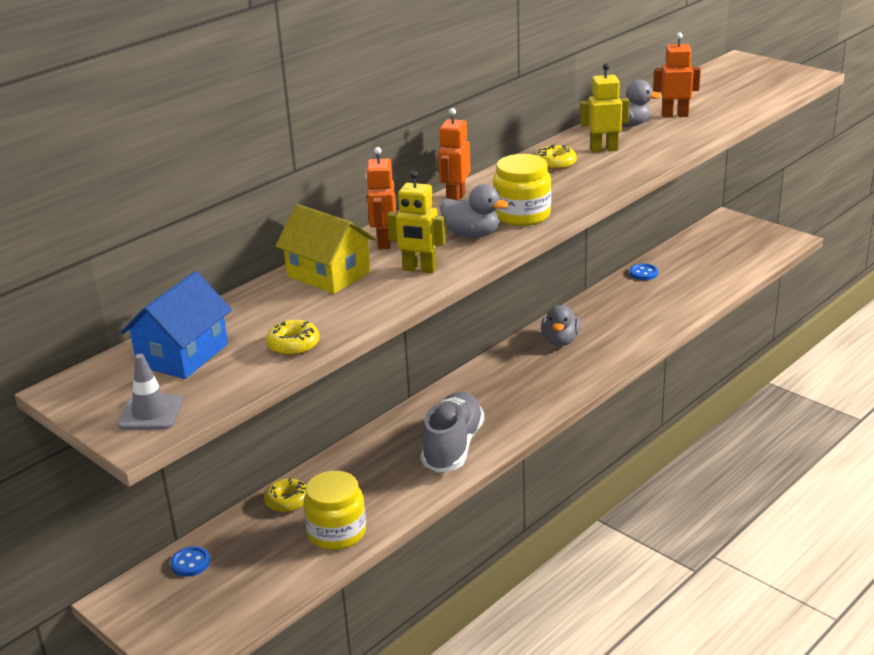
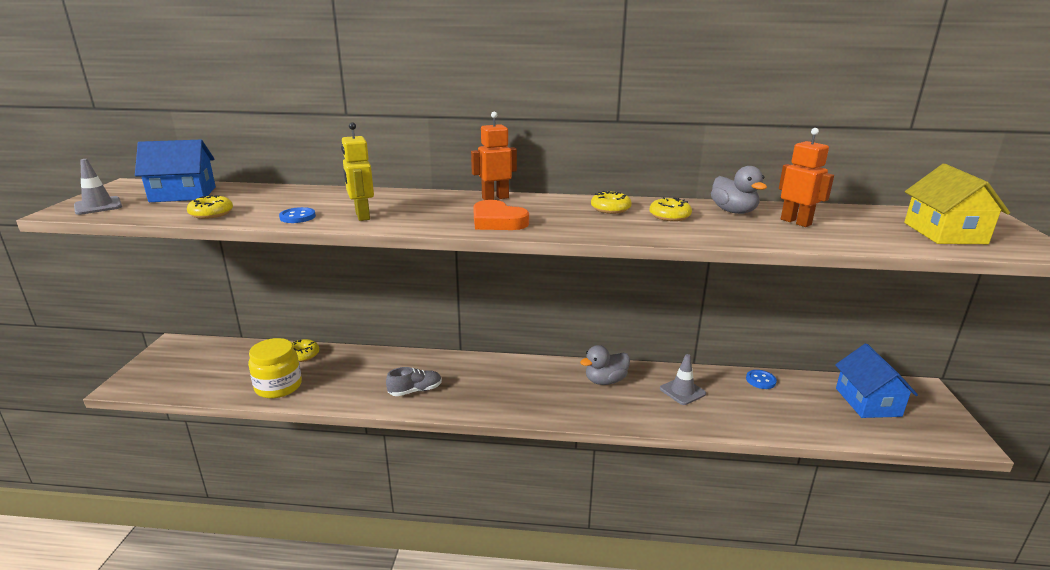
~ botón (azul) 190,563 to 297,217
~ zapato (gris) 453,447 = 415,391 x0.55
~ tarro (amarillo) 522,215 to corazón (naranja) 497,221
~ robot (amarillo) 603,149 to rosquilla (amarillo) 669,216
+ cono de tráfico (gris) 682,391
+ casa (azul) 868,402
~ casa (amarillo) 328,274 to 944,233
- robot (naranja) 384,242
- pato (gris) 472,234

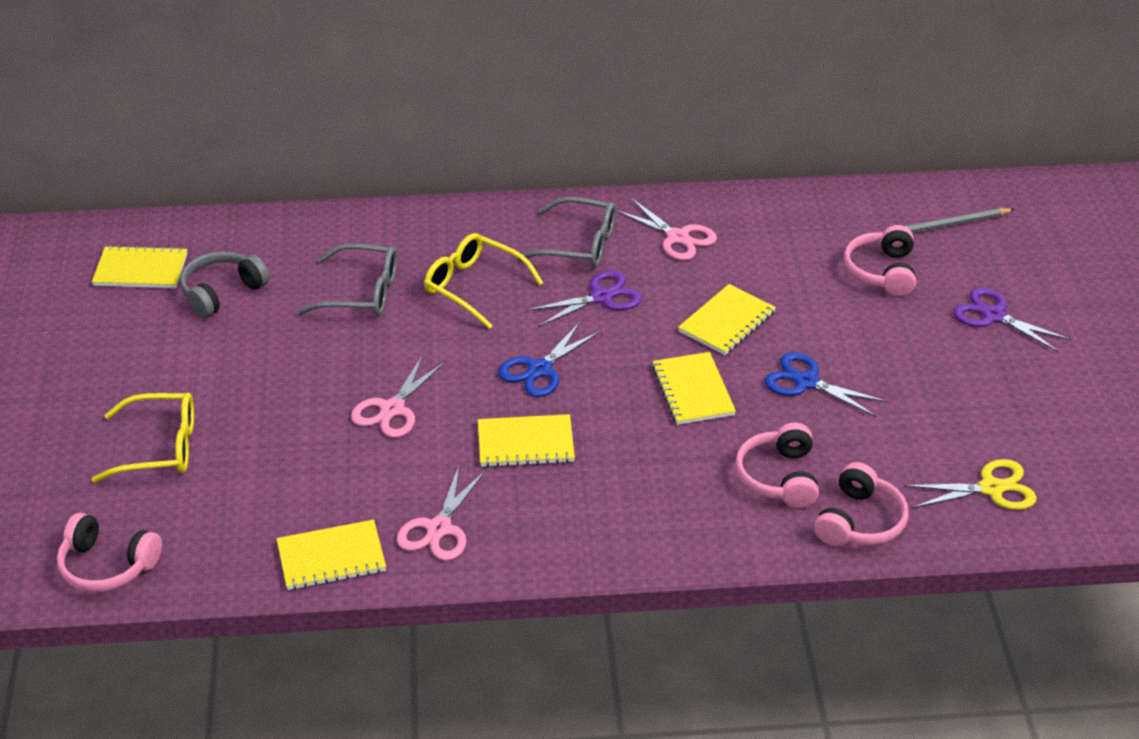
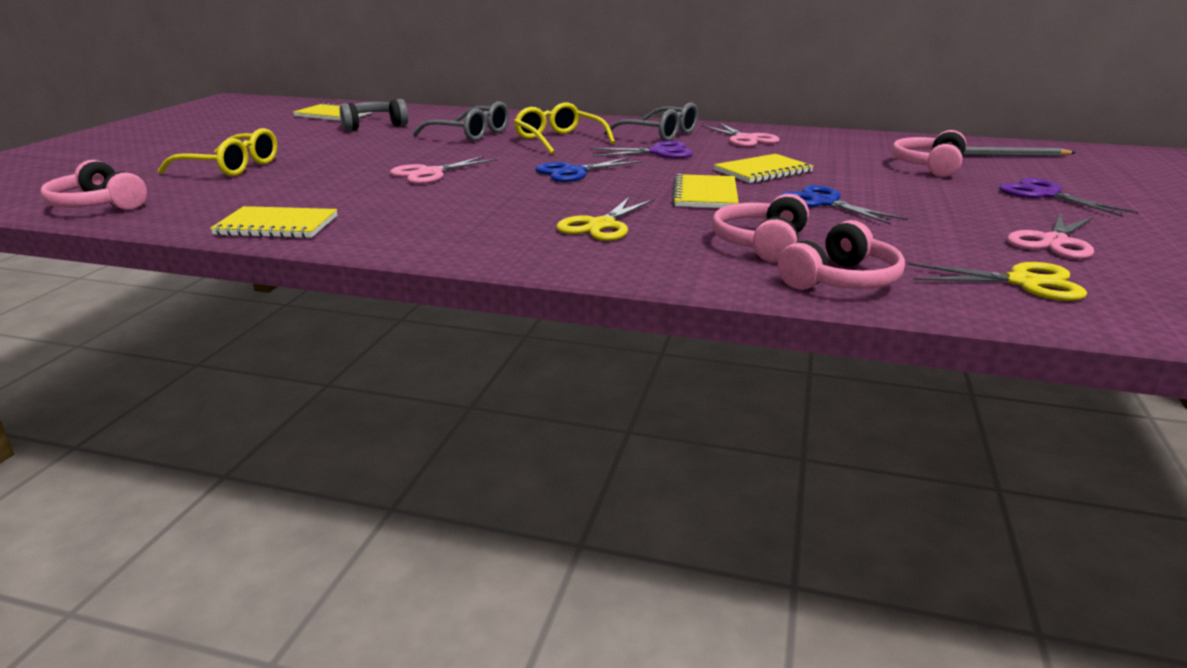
+ tijeras (amarillo) 601,225
~ tijeras (rosa) 439,528 to 1053,242
- cuaderno (amarillo) 525,443

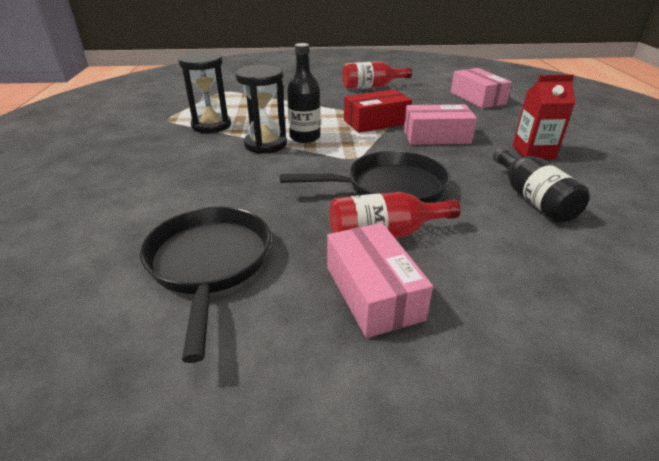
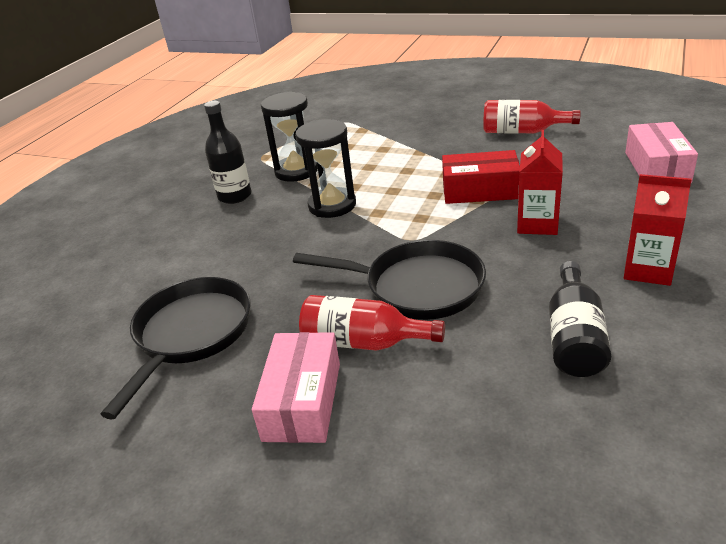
~ botella (negro) 305,137 to 235,196
~ caja (rosa) 436,136 to cartón de leche (rojo) 537,224

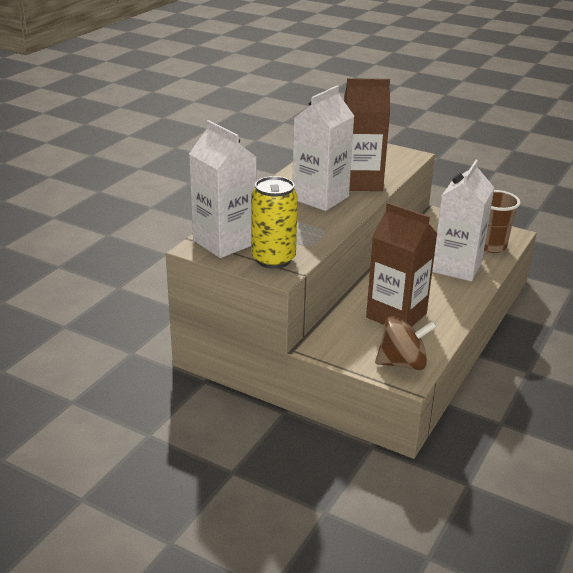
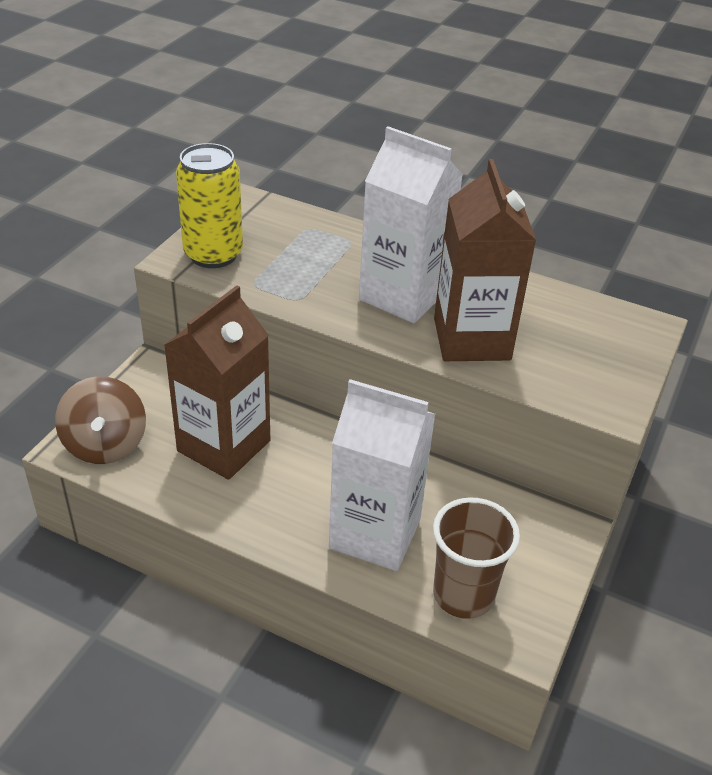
- cartón de leche (blanco) 224,242

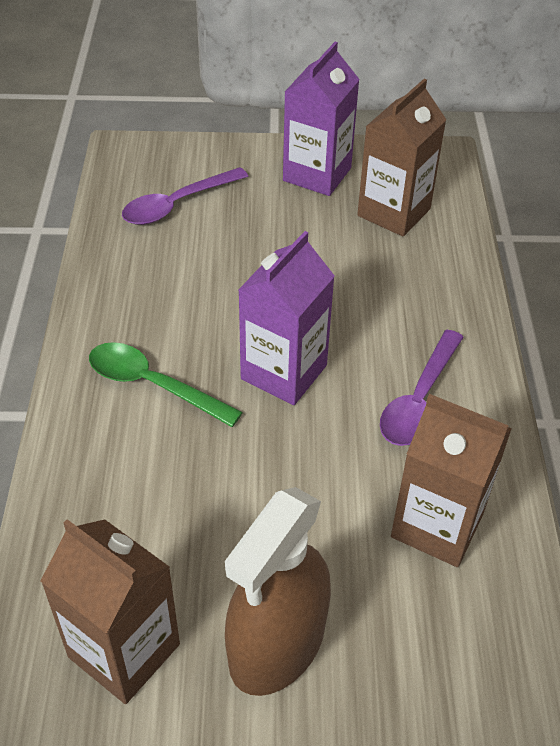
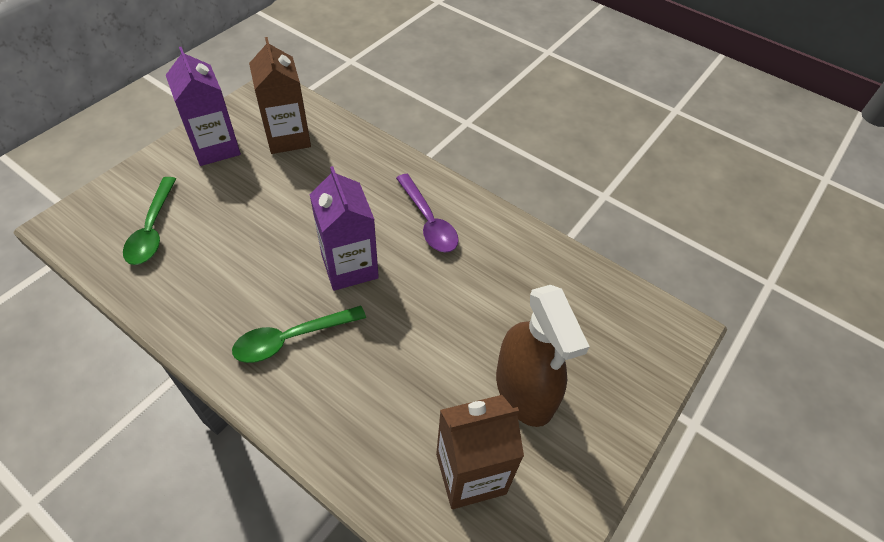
~ cuchara (morado) 177,205 to cuchara (verde) 152,229
- cartón de leche (marrón) 437,525

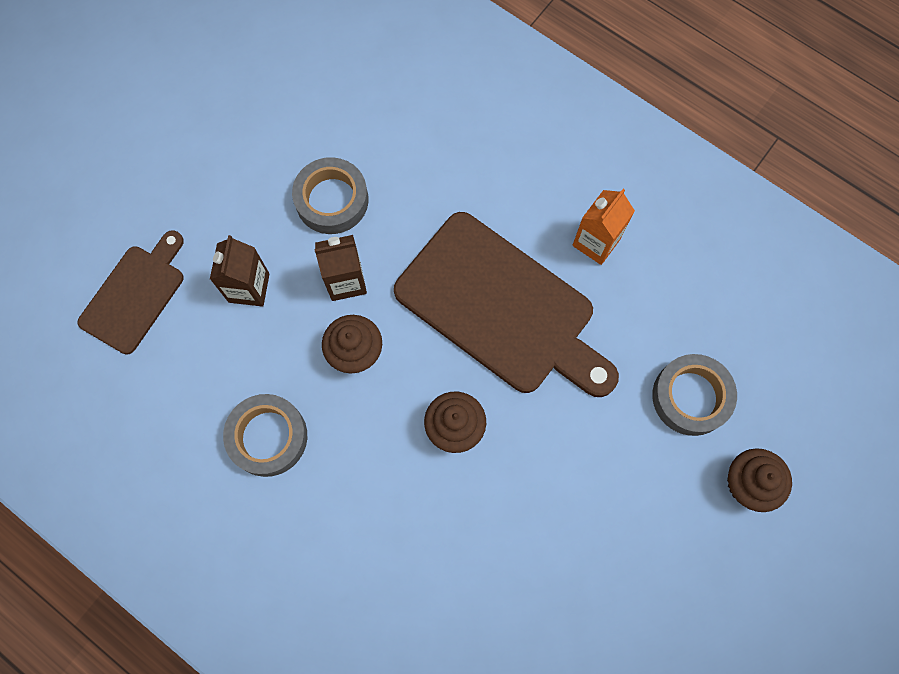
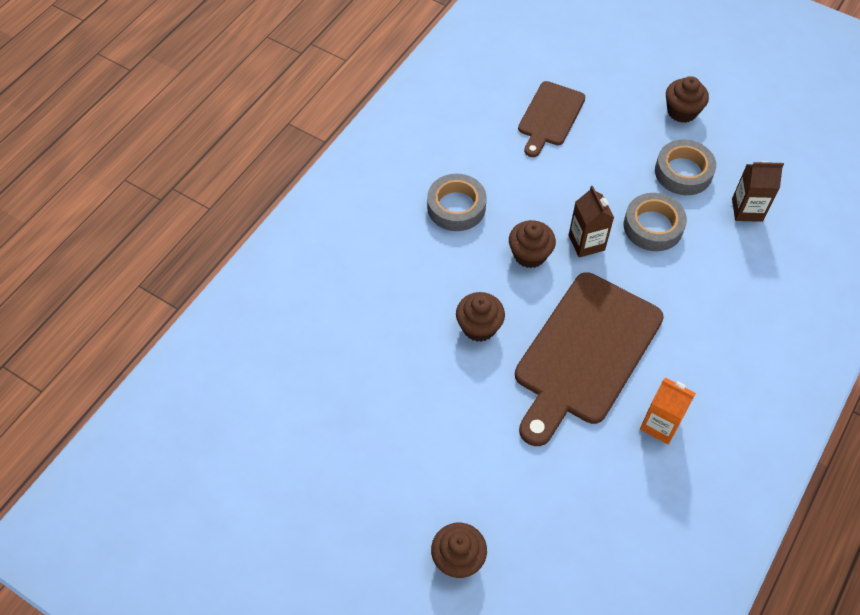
~ tabla de cortar (marrón) 135,295 = 550,116 90 degrees clockwise
~ cinta adhesiva (gris) 691,397 to 683,172
+ magdalena (marrón) 682,111
~ cartón de leche (marrón) 249,288 to 747,210

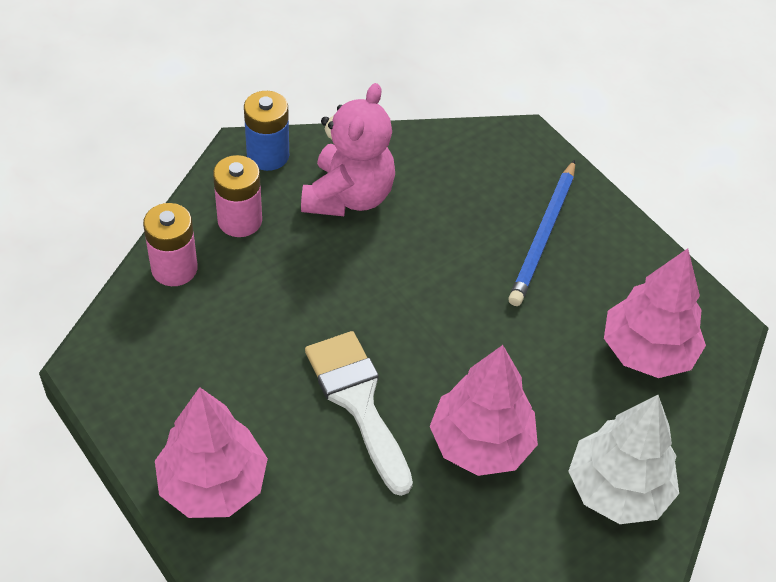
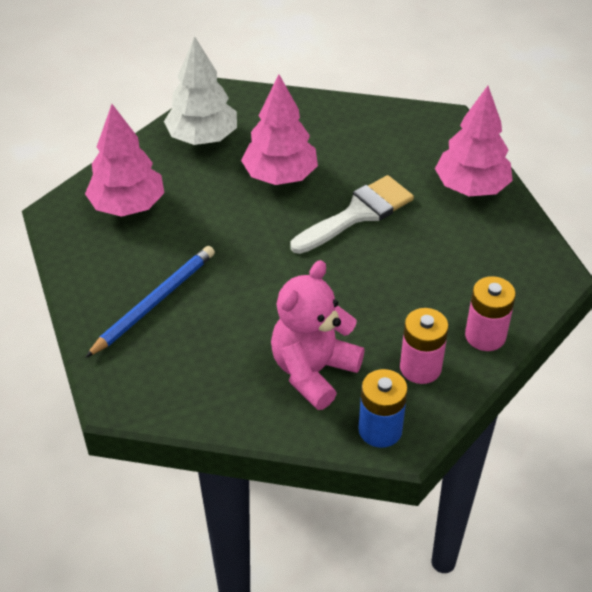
~ pincel (blanco) 358,402 = 357,214 120 degrees counterclockwise

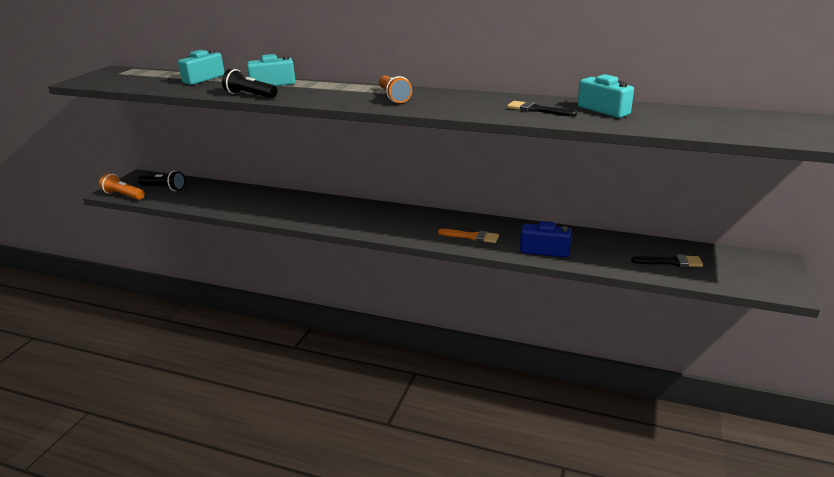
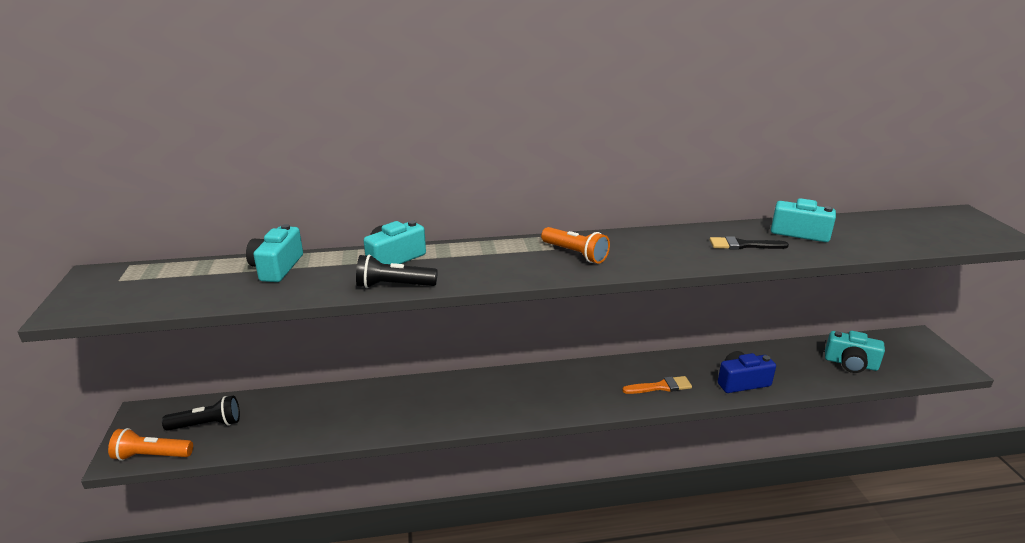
~ pincel (negro) 670,262 to cámara (turquesa) 850,363

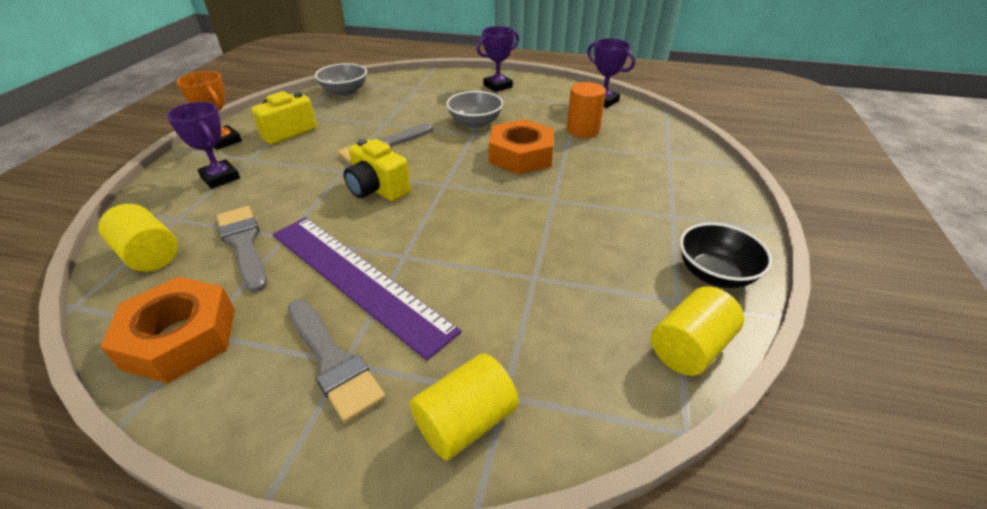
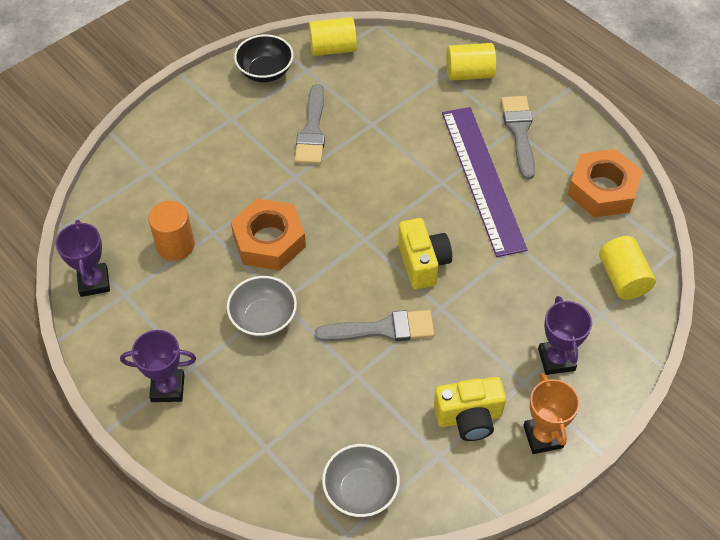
~ pincel (gris) 244,244 to 312,130

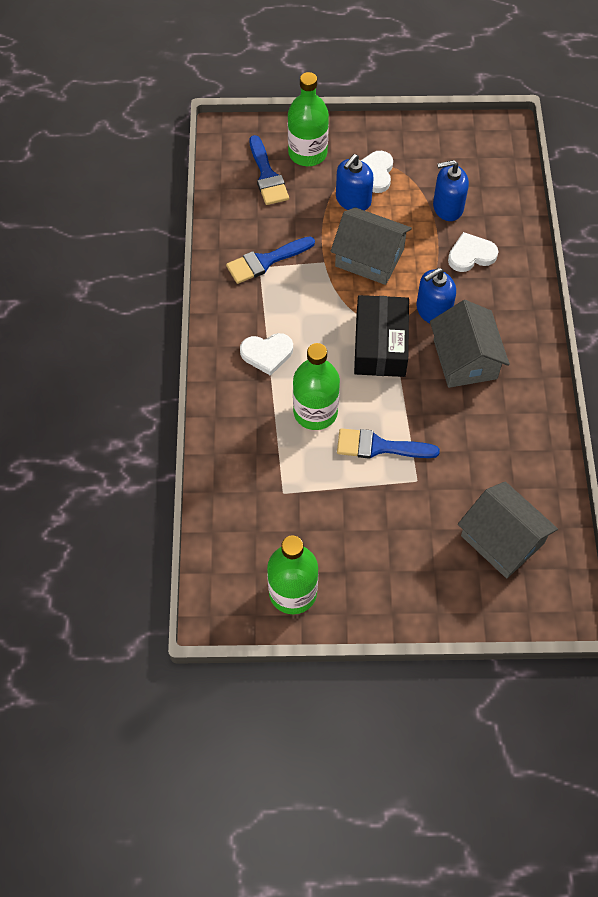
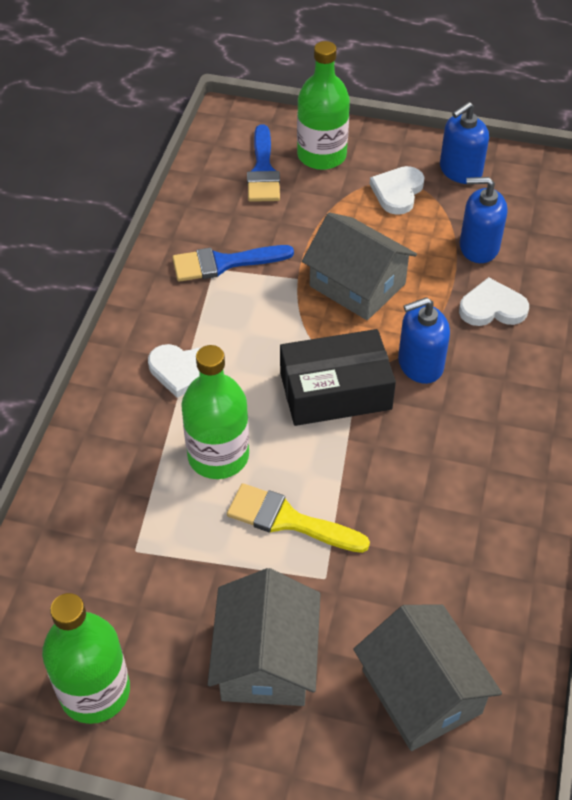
~ casa (gris) 465,359 to 266,659
~ pincel (azul) 379,446 to pincel (amarillo) 288,520
~ caja (negro) 380,345 = 335,391 60 degrees clockwise
~ dispensador de jabón (azul) 353,200 to 460,170

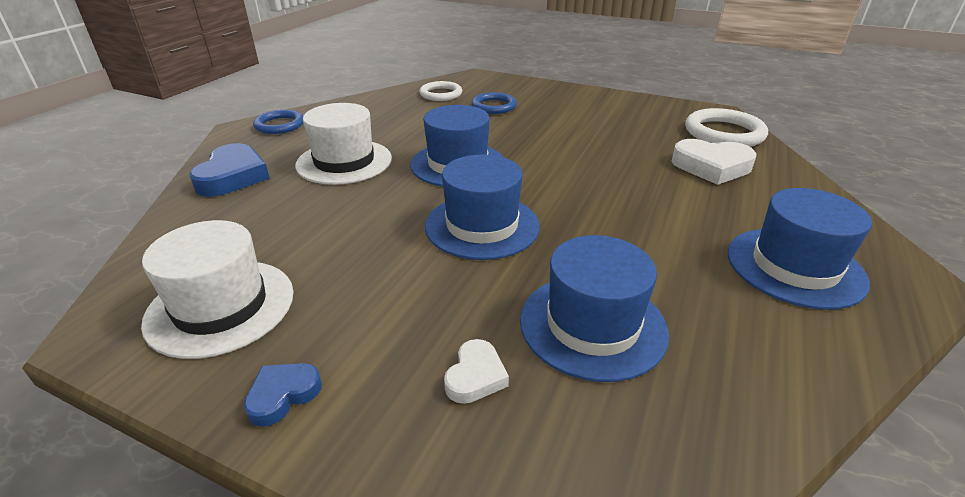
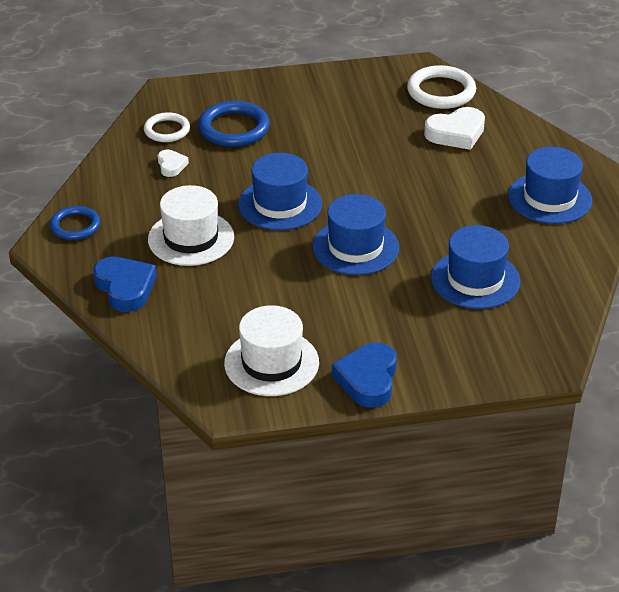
~ corazón (blanco) 475,376 to 171,165
~ anillo (azul) 494,106 = 234,128 x1.54
~ corazón (azul) 283,395 = 368,379 x1.80

